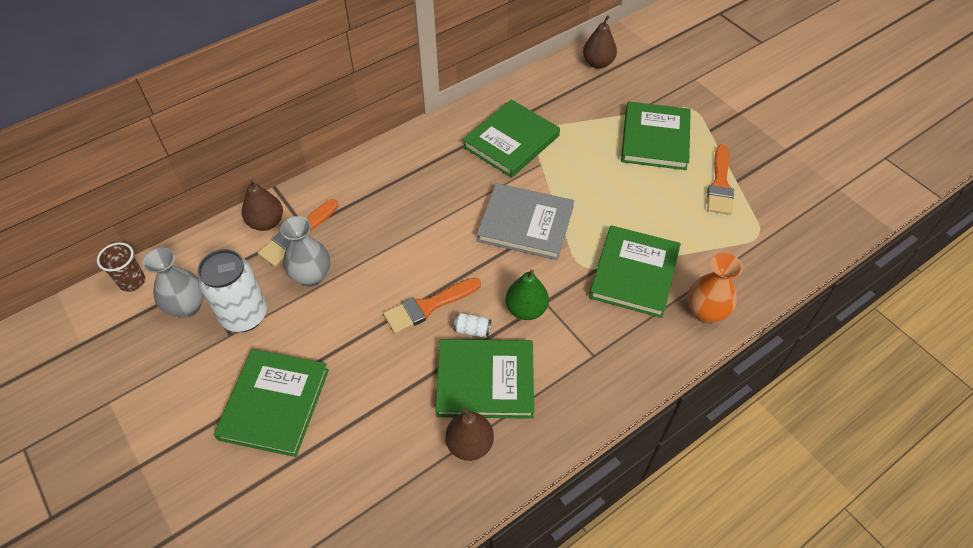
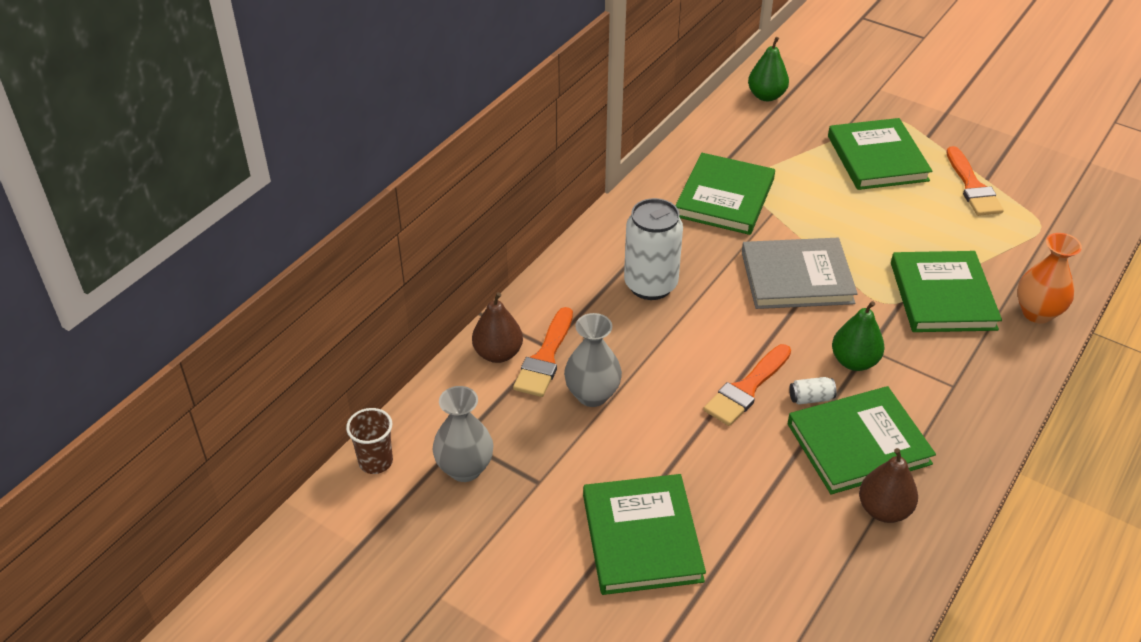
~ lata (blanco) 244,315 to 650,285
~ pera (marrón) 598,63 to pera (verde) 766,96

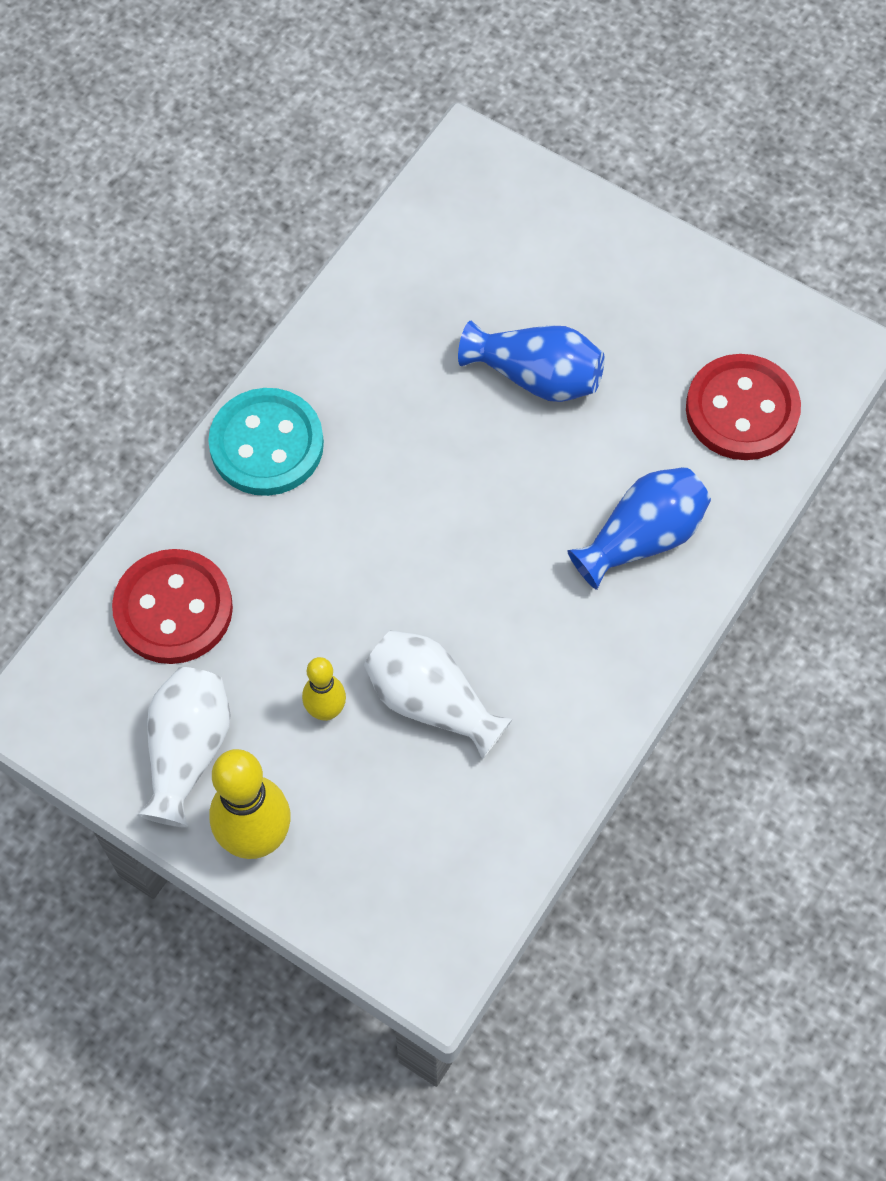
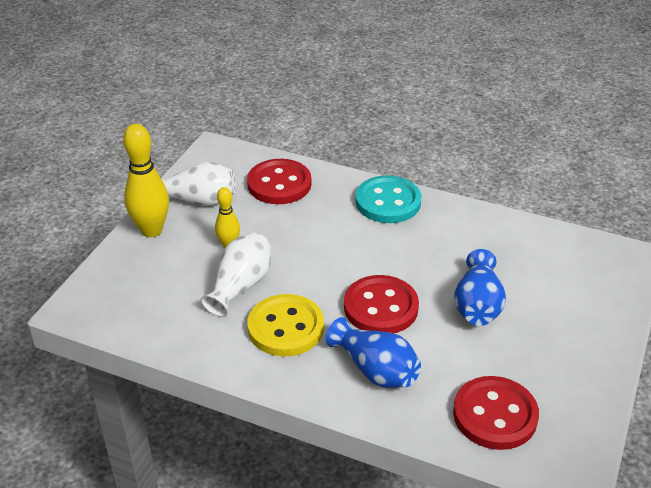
+ botón (amarillo) 285,327
+ botón (rojo) 381,307

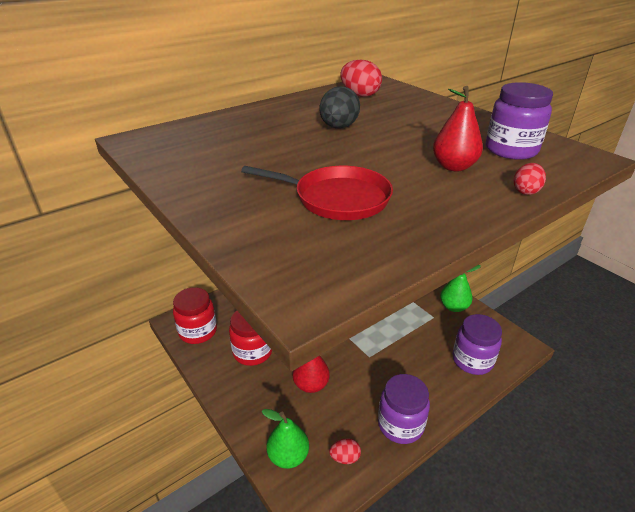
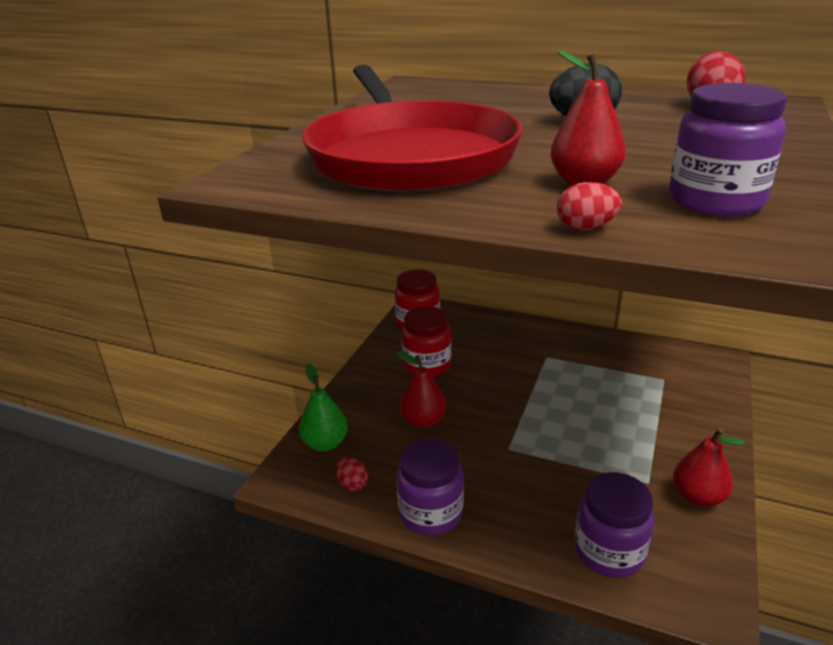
~ sartén (rojo) 337,198 = 409,156 x1.87
~ pera (verde) 454,307 to pera (rojo) 697,497

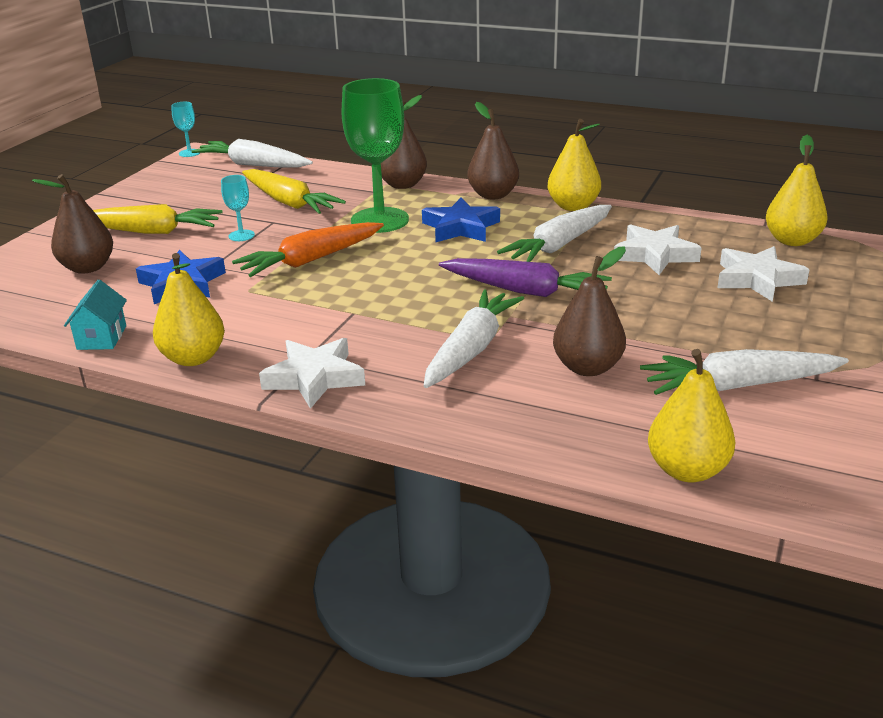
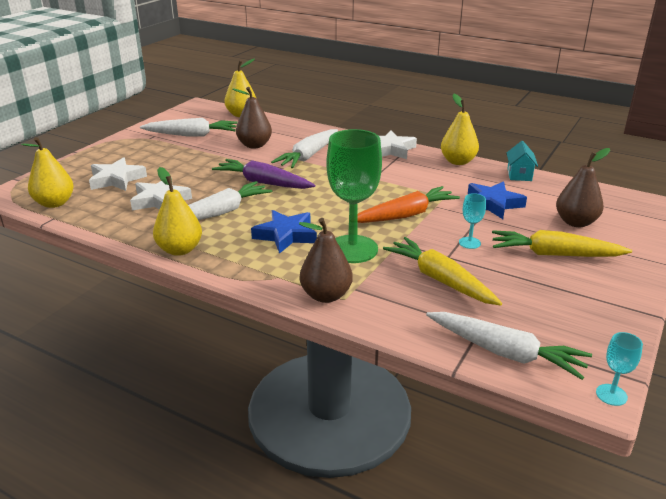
- pera (marrón) 493,195

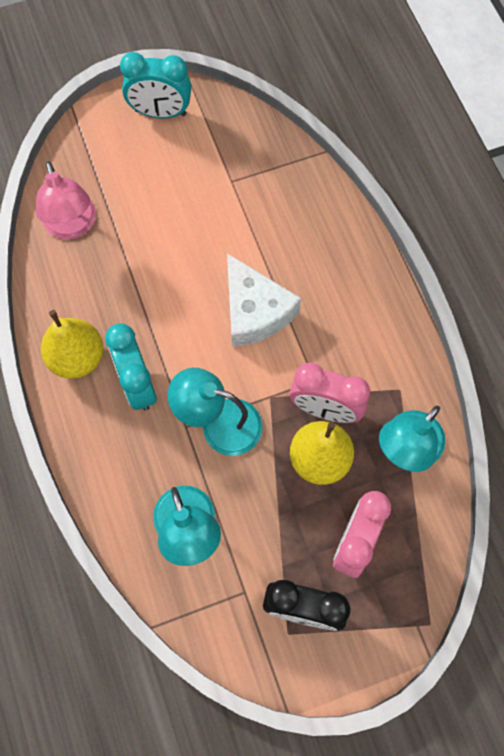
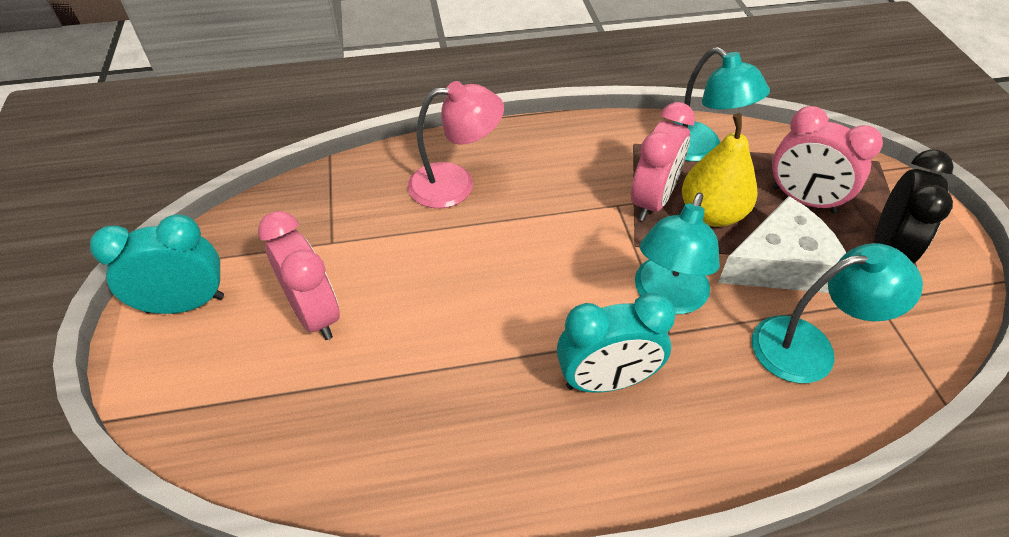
~ despertador (turquesa) 160,113 = 185,304 120 degrees counterclockwise
+ despertador (rosa) 315,314
~ lámpara (rosa) 72,226 to 455,184
~ queso (blanco) 254,311 to 780,264
- pera (amarillo) 77,358

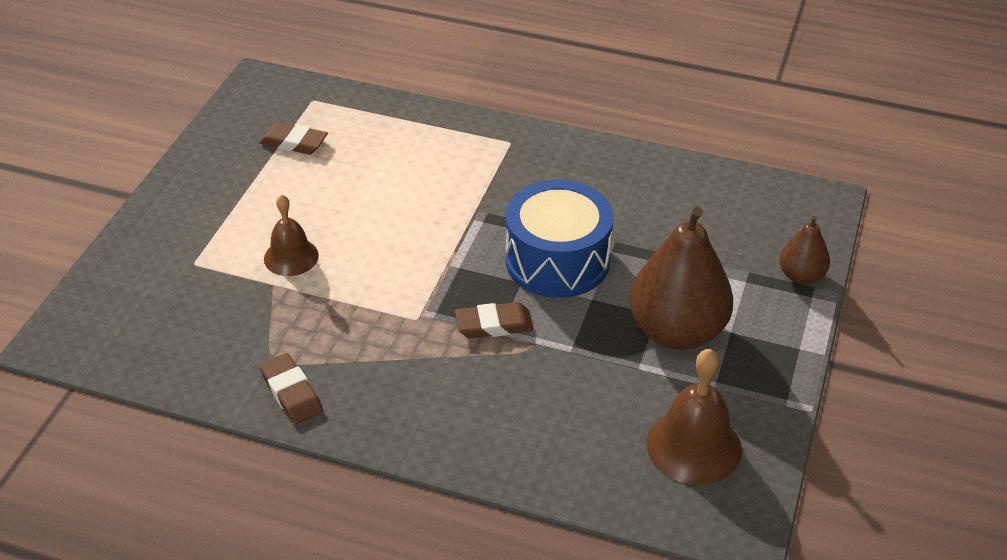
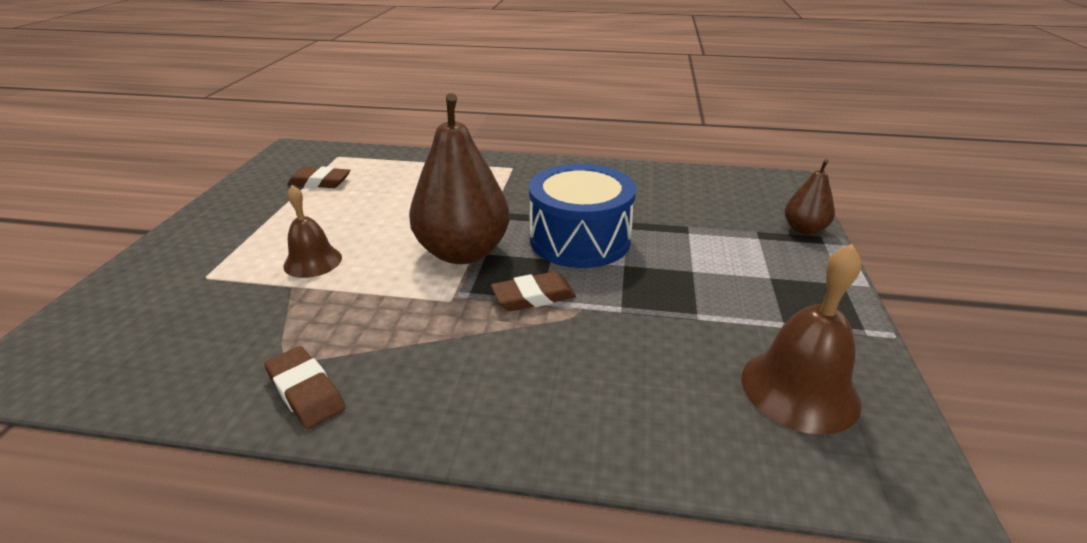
~ pera (marrón) 676,331 to 463,252

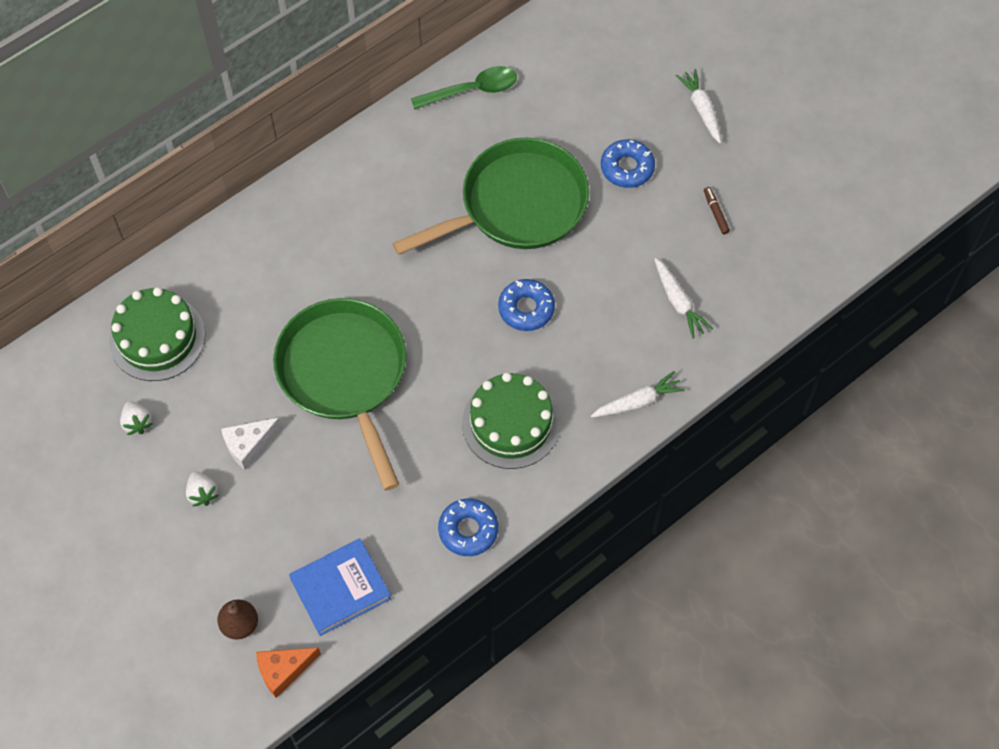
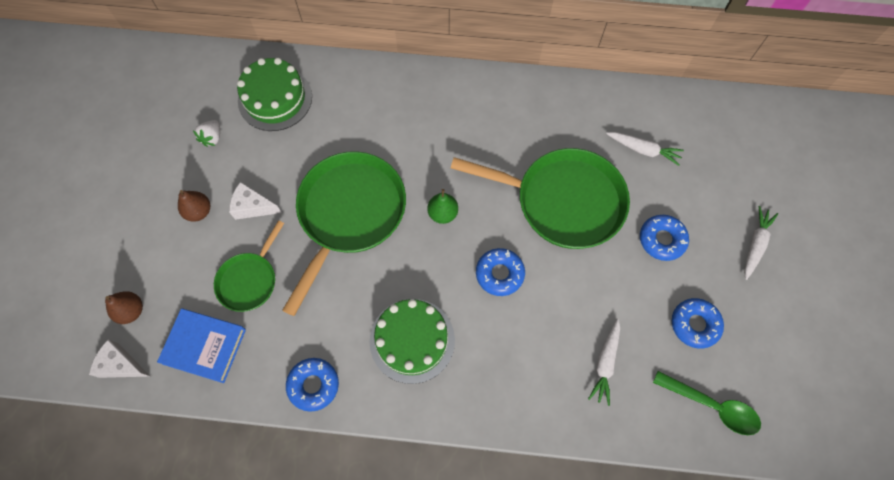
~ queso (naranja) 283,670 to queso (blanco) 121,365
~ fresa (blanco) 202,493 to pera (marrón) 199,211
+ sartén (verde) 249,280
+ pera (verde) 443,213
~ zanahoria (blanco) 637,402 to 643,150
~ cuchara (verde) 471,90 to 711,406
~ rotulador (marrón) 715,213 to rosquilla (azul) 694,324

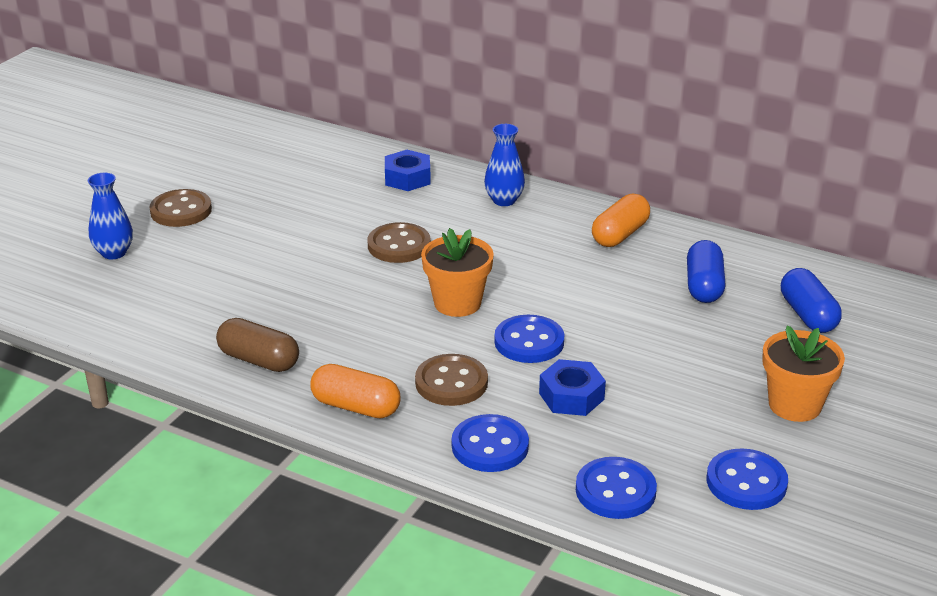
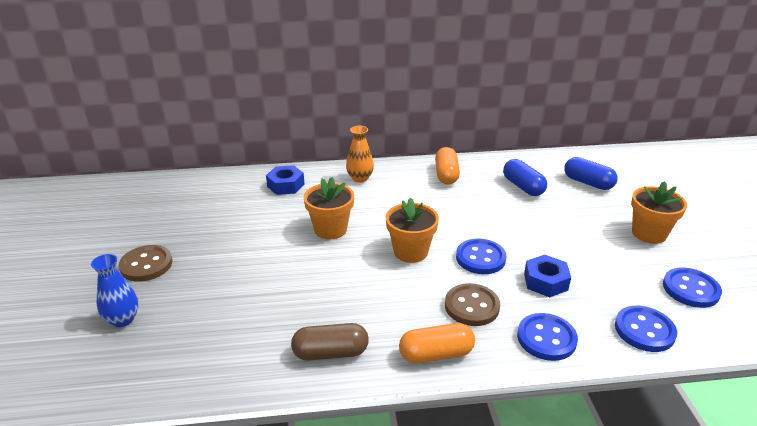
~ botón (marrón) 399,245 to maceta (naranja) 330,229
~ florero (azul) 504,200 to florero (naranja) 360,178

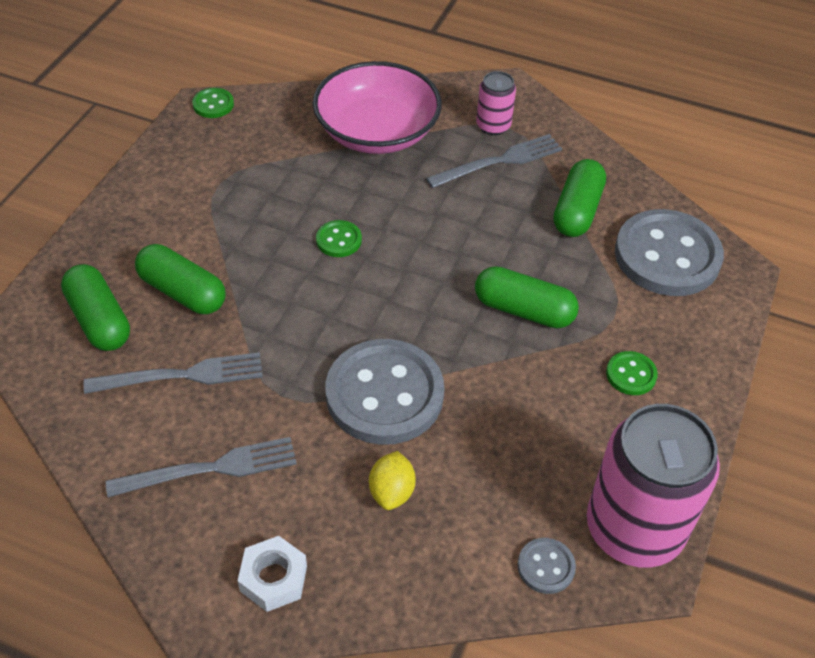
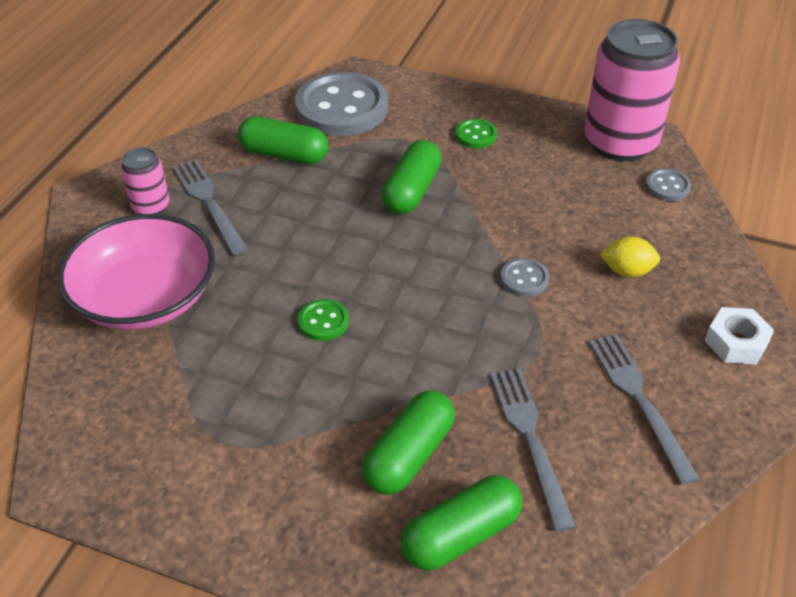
~ botón (gris) 384,394 = 524,279 x0.43
- botón (verde) 213,104

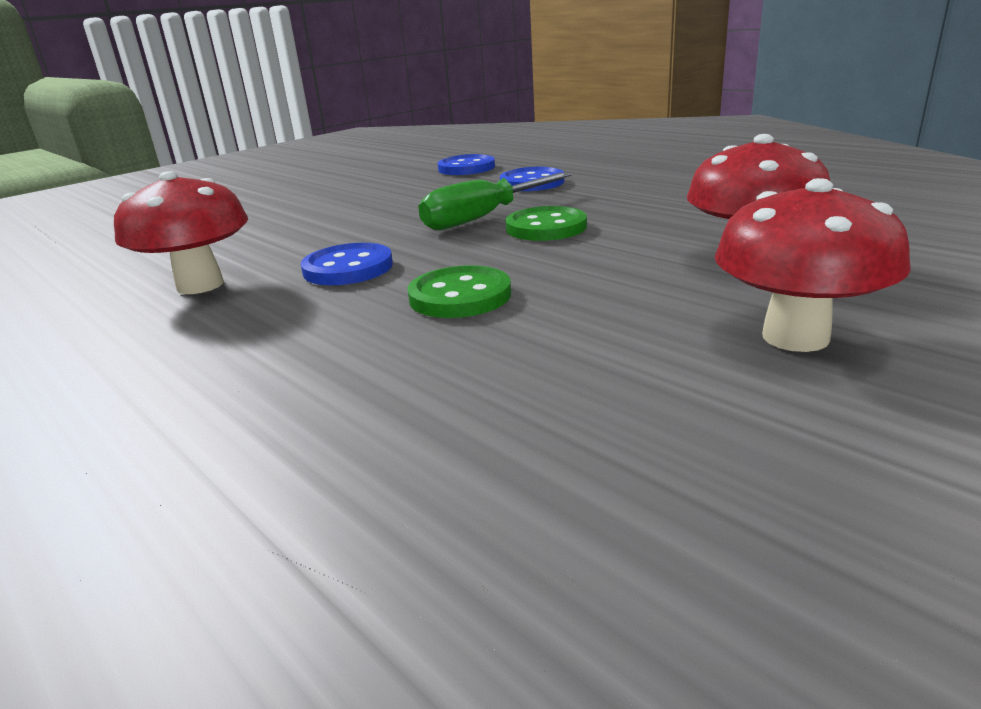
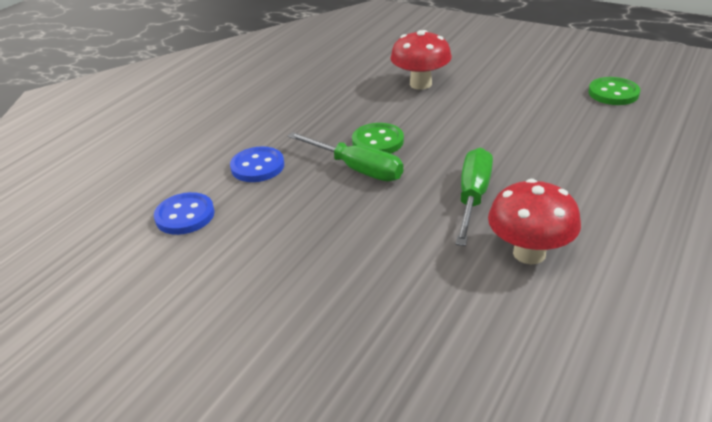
~ botón (azul) 348,268 to destornillador (verde) 473,197
~ botón (verde) 460,296 to 613,93
- seta (rojo) 795,337

